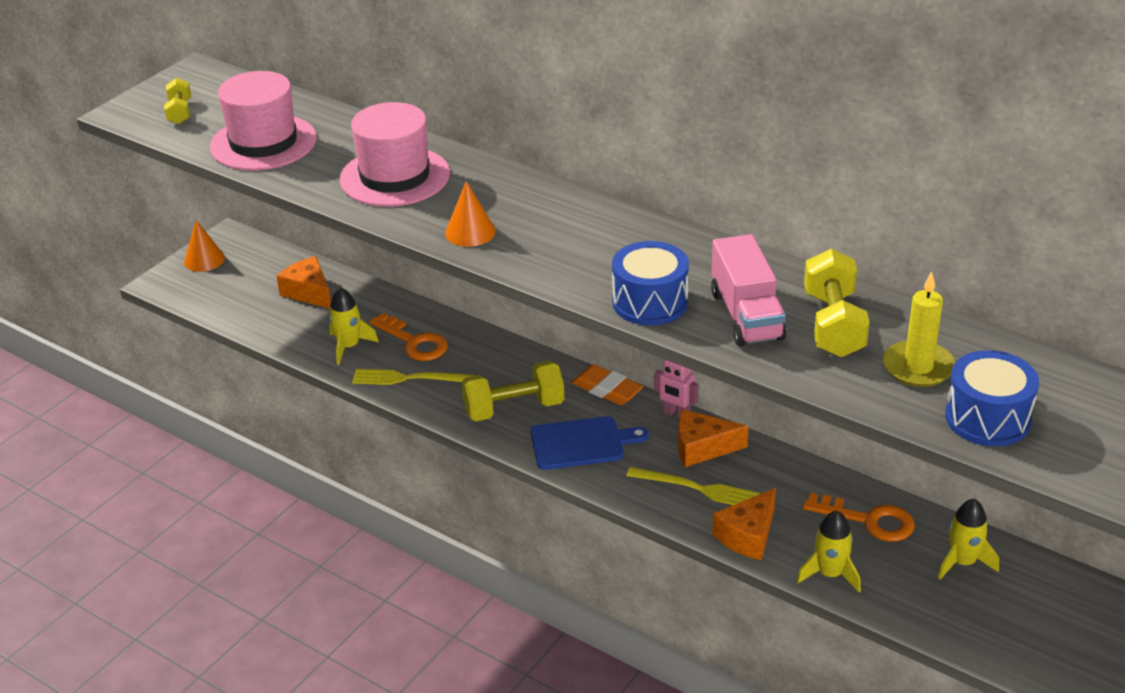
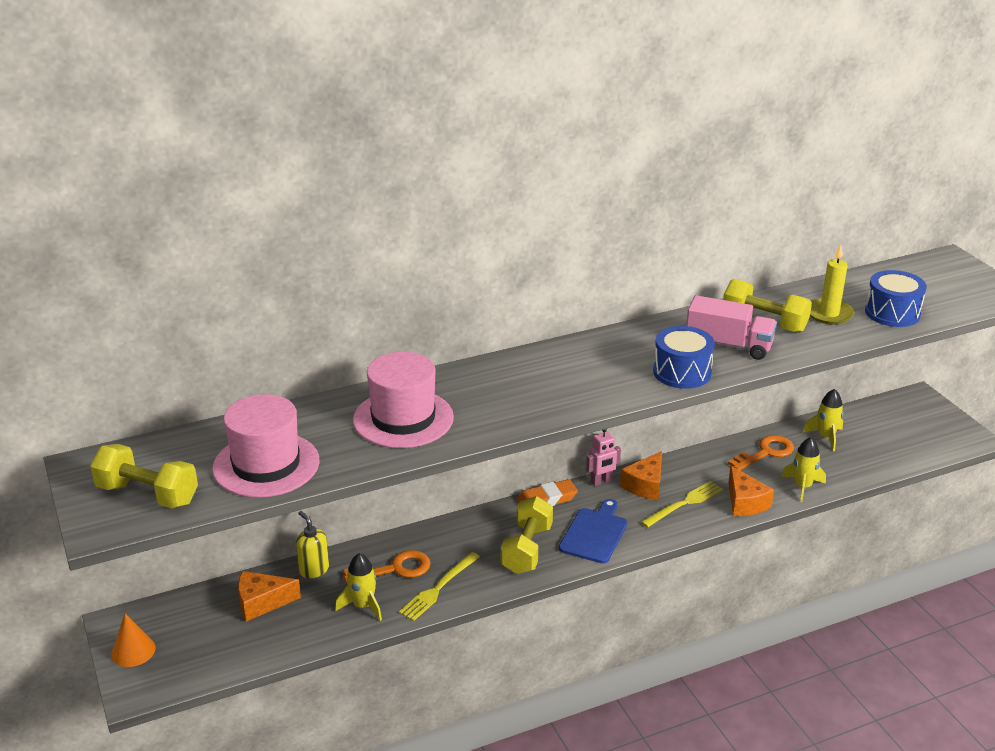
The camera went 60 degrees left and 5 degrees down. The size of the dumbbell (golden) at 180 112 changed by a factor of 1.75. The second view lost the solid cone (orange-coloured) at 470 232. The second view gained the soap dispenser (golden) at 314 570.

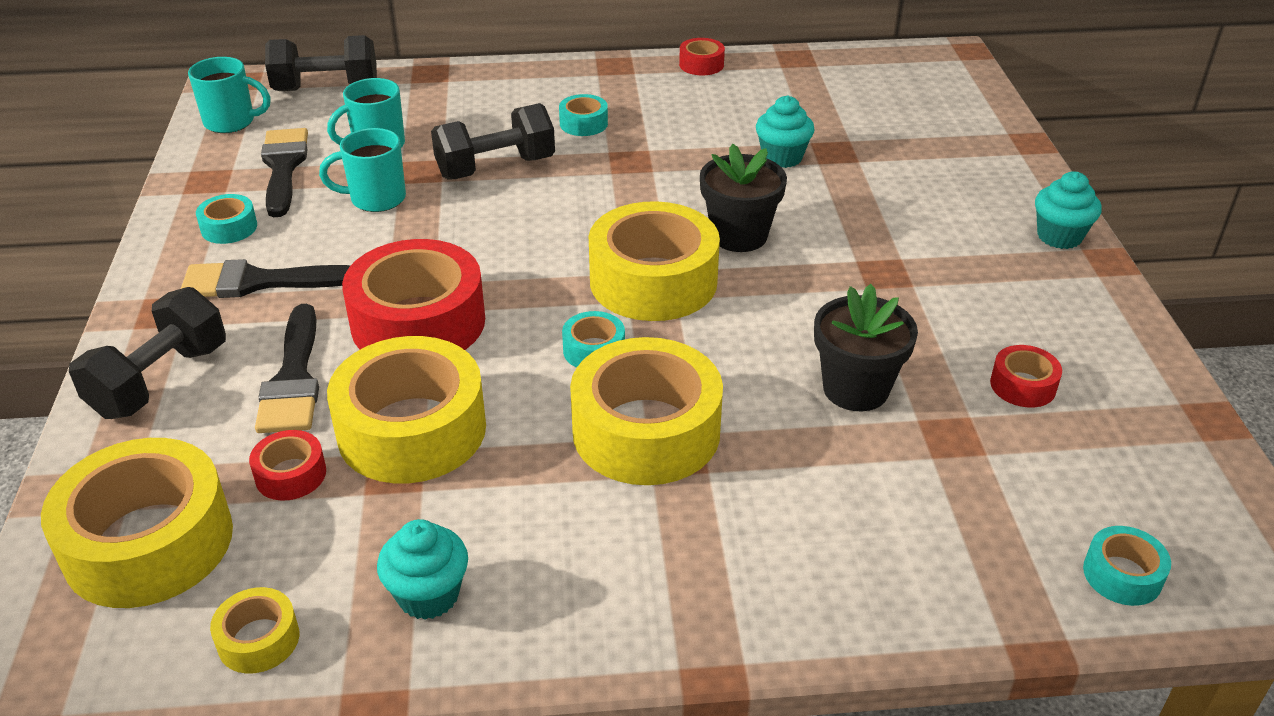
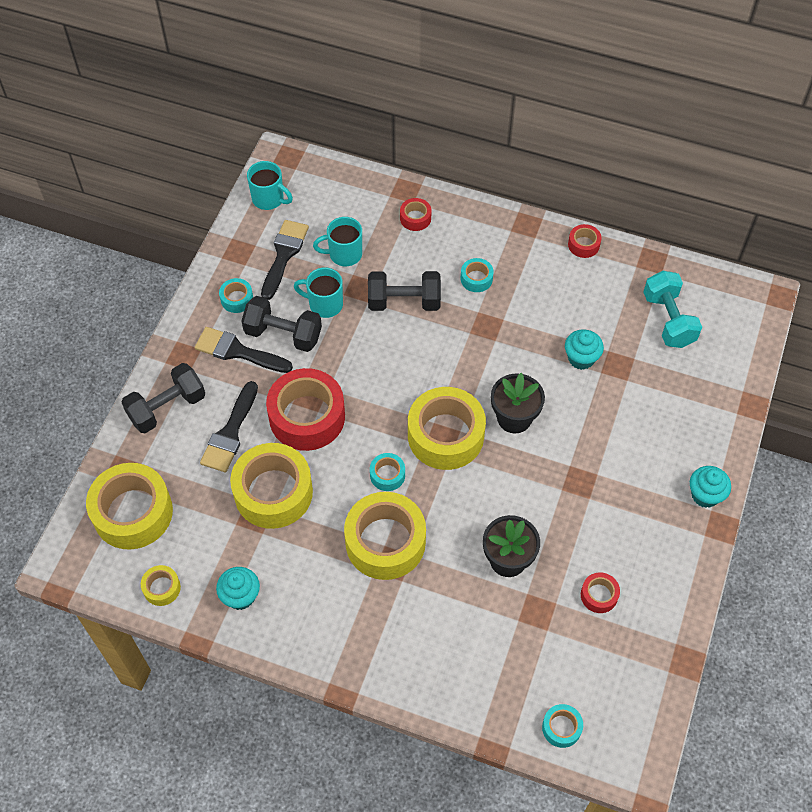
The camera went 25 degrees right and 20 degrees up. The roll of tape (scarlet) ended up elsewhere, having gone from 290 474 to 415 218. The dumbbell (black) ended up elsewhere, having gone from 326 88 to 283 334. The second view gained the dumbbell (aqua) at 668 320.

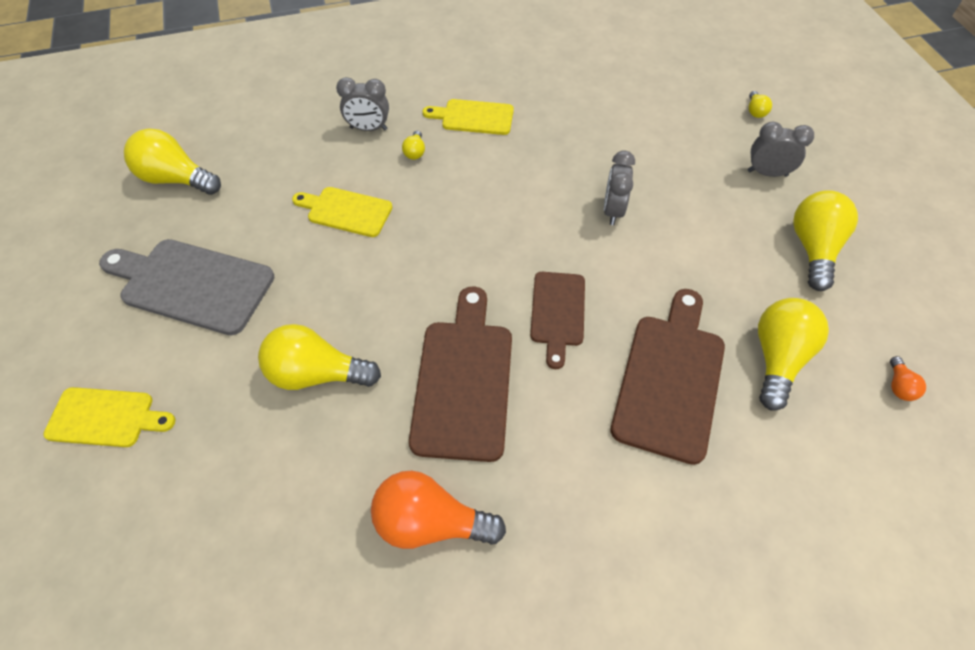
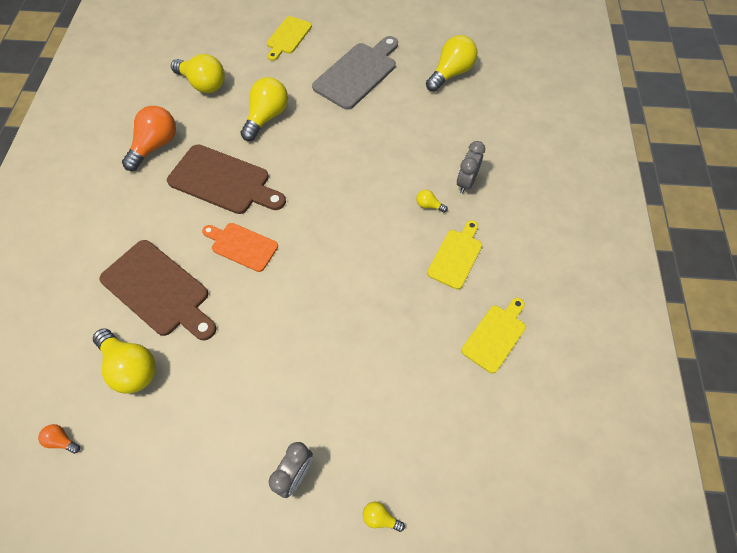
The camera went 110 degrees right and 5 degrees up. The cutting board (golden) ended up elsewhere, having gone from 346 211 to 495 335. What was the cutting board (brown) at 557 313 turned into the cutting board (orange-coloured) at 242 246. The second view lost the alarm clock (ash-grey) at 613 211. The light bulb (golden) ended up elsewhere, having gone from 813 249 to 203 84.

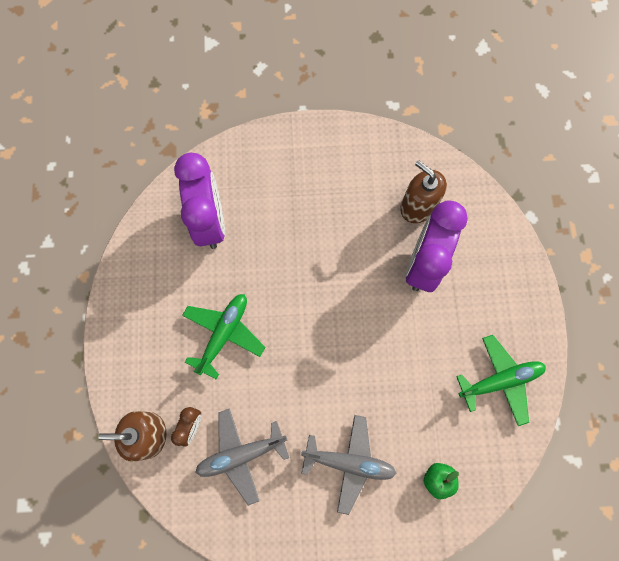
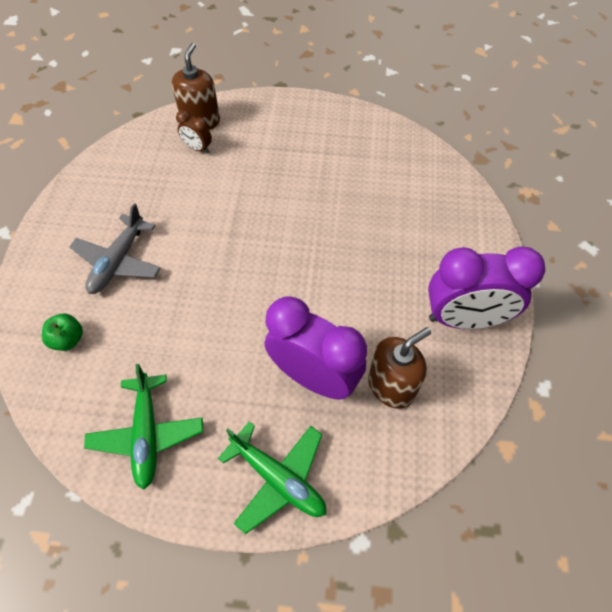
The camera went 100 degrees right and 15 degrees down. The alarm clock (violet) ended up elsewhere, having gone from 210 221 to 464 319. The plane (leaf-green) ended up elsewhere, having gone from 224 334 to 278 478. The second view lost the plane (ash-grey) at 241 454.

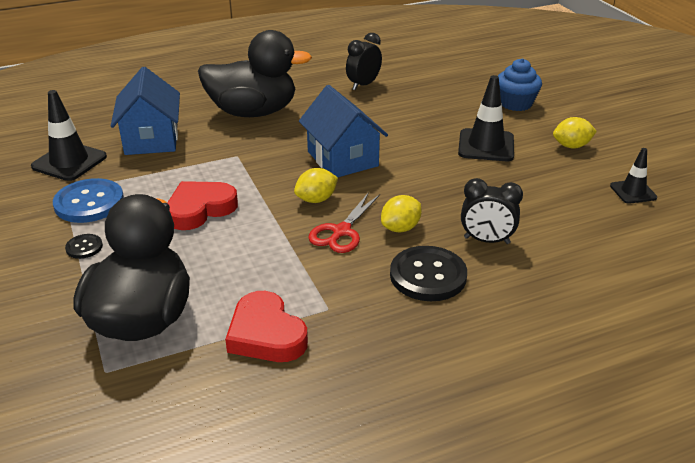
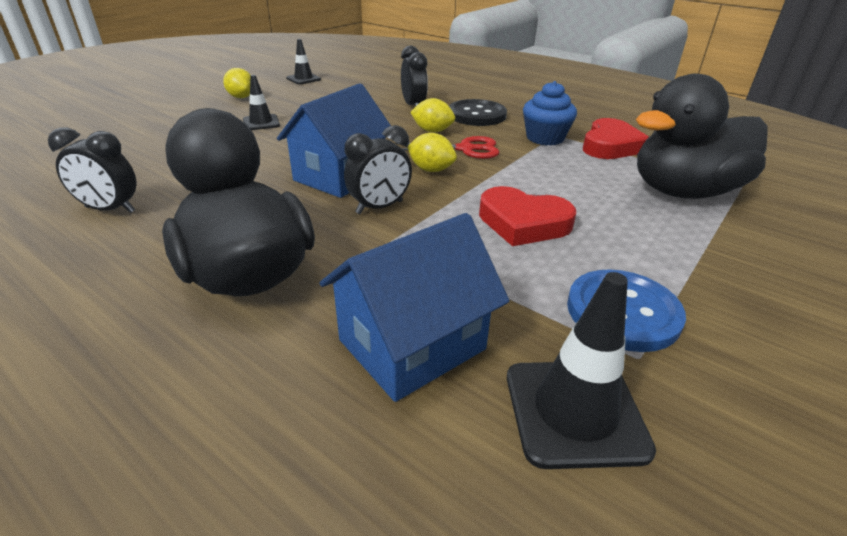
The camera went 120 degrees left and 0 degrees up. The second view lost the sewing button (black) at 84 247. The size of the traffic cone (black) at 486 145 changed by a factor of 0.61. The muffin (cobalt) ended up elsewhere, having gone from 515 103 to 545 138. The second view gained the alarm clock (black) at 379 207.

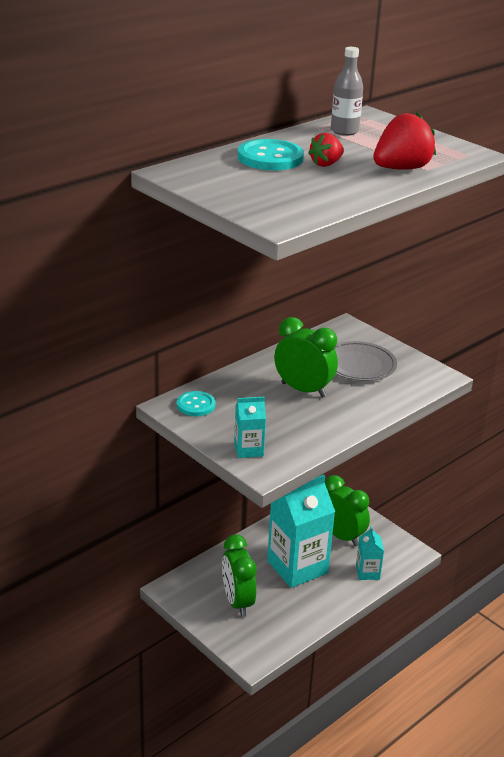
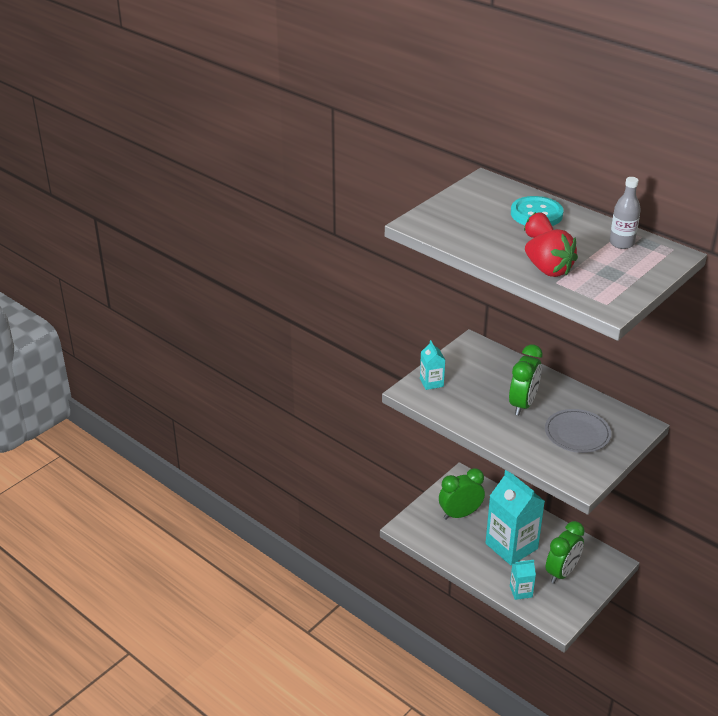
The camera went 85 degrees right and 5 degrees up. The second view lost the sewing button (aqua) at 196 405.

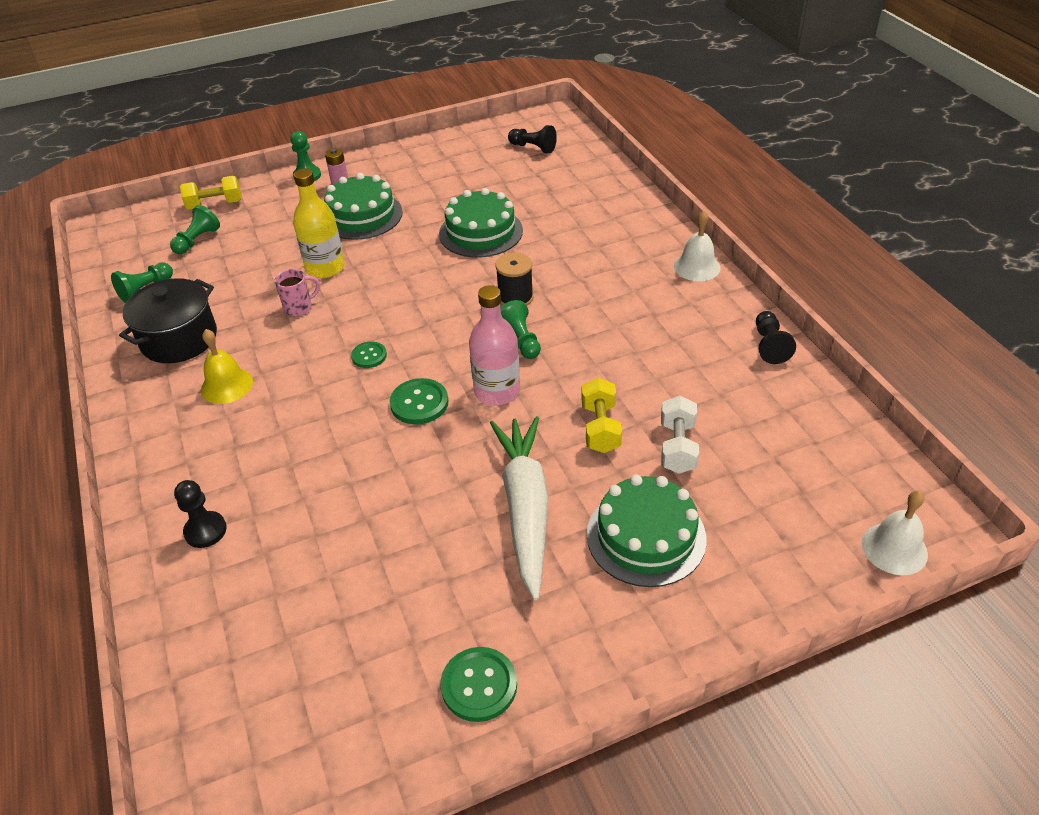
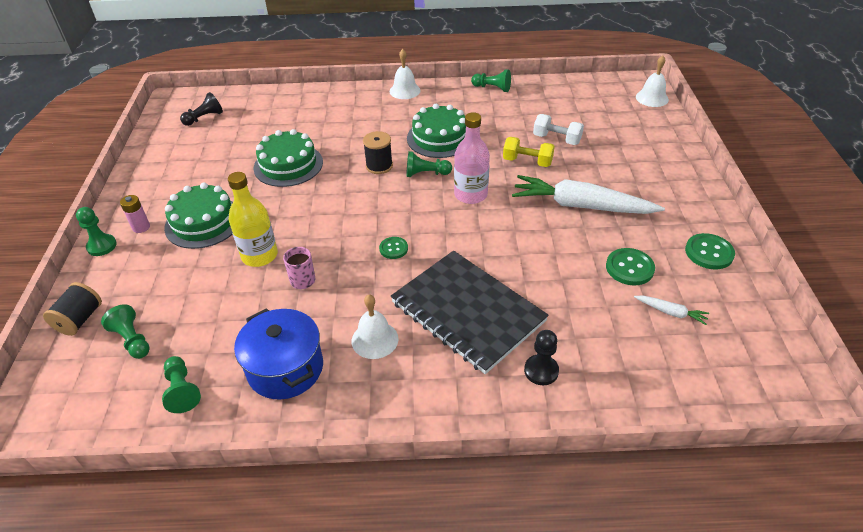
The camera went 70 degrees left and 0 degrees up. What was the stockpot (black) at 179 339 turned into the stockpot (cobalt) at 285 368. Where the dumbbell (golden) stood at 215 205, the bobbin (black) came to stand at 80 319. What was the school bell (golden) at 227 385 turned into the school bell (white) at 374 339. The sewing button (leaf-green) ended up elsewhere, having gone from 419 403 to 629 268. The gateau (leaf-green) ended up elsewhere, having gone from 646 536 to 439 138. What was the chess pawn (black) at 769 345 turned into the chess pawn (leaf-green) at 492 88. The second view gained the exercise book (black) at 467 312. The second view gained the carrot (white) at 671 312.

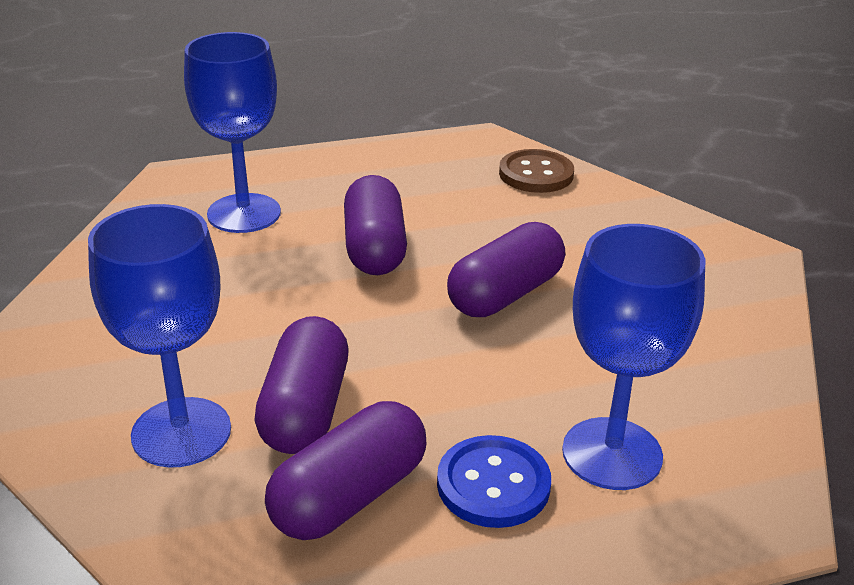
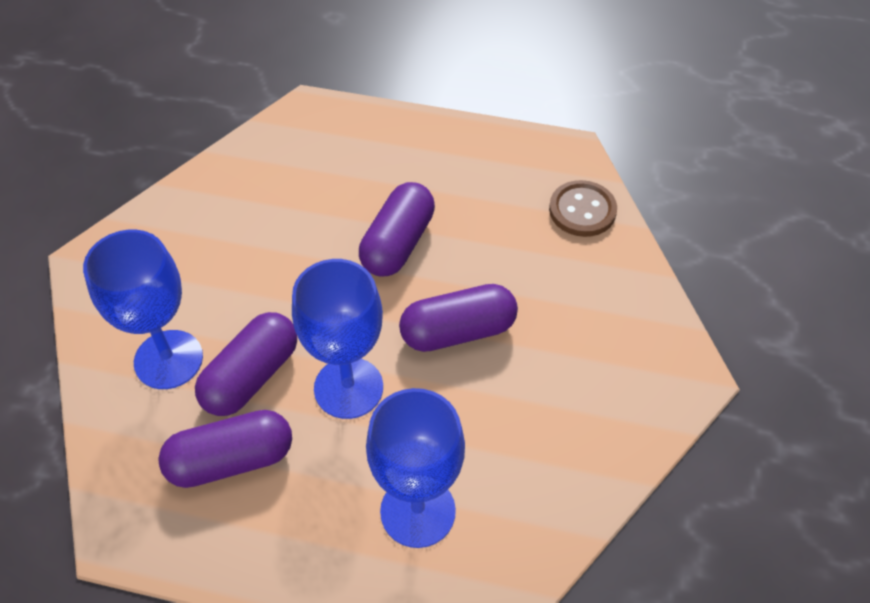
The camera went 30 degrees right and 20 degrees up. The wine glass (cobalt) ended up elsewhere, having gone from 244 213 to 348 388. The second view lost the sewing button (cobalt) at 493 484.

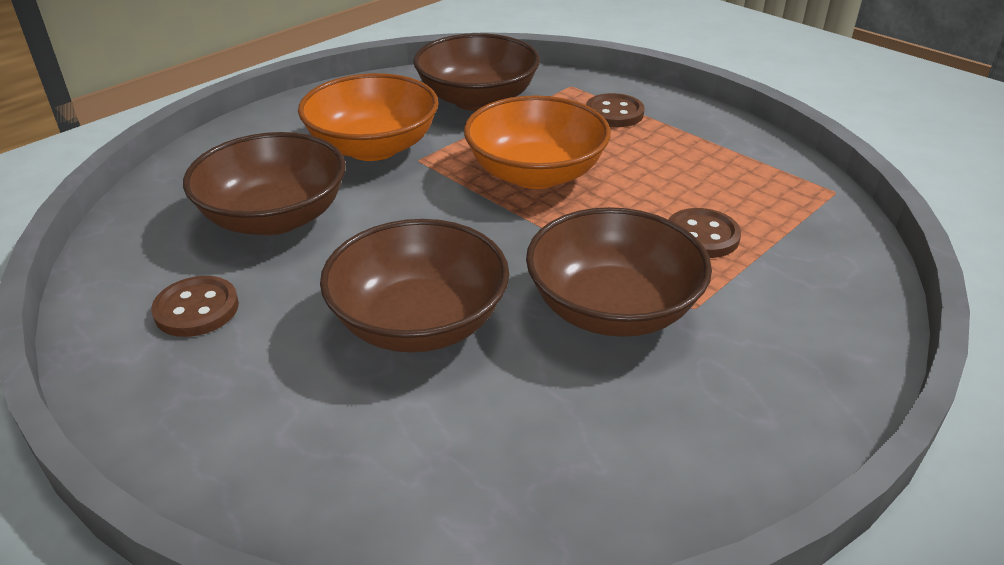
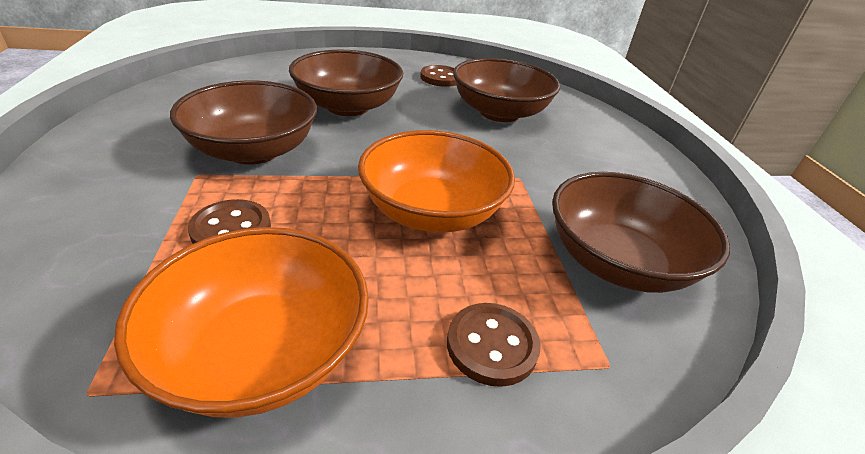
The camera went 125 degrees right and 0 degrees up. The deep dish (orange-coloured) ended up elsewhere, having gone from 373 147 to 262 352.

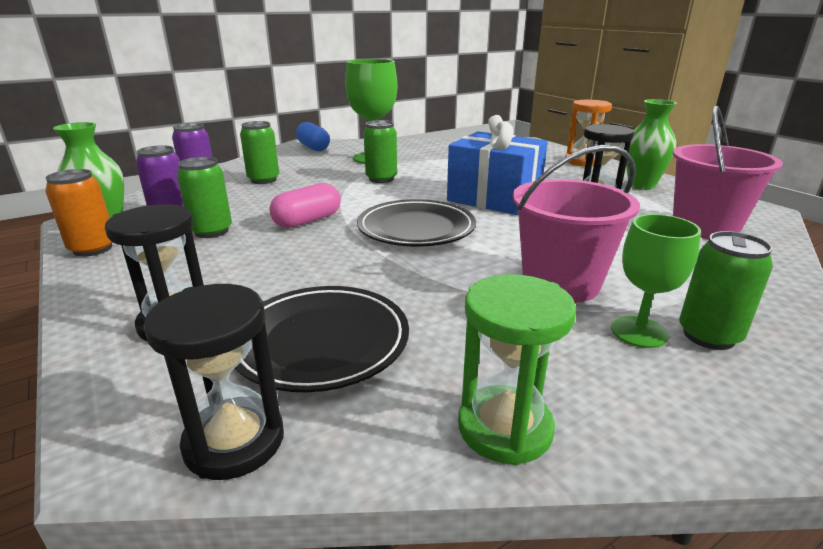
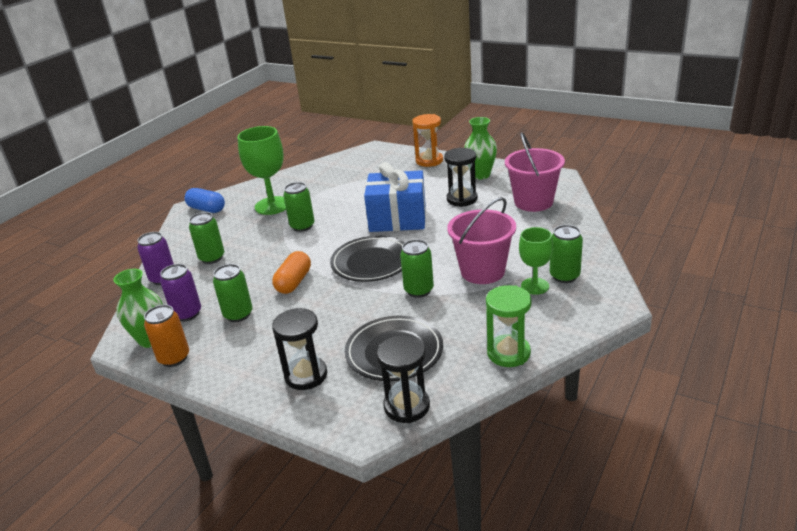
The camera went 25 degrees left and 5 degrees up. What was the pill (pink) at 307 221 turned into the pill (orange-coloured) at 294 282. The second view gained the tin (leaf-green) at 419 290.

